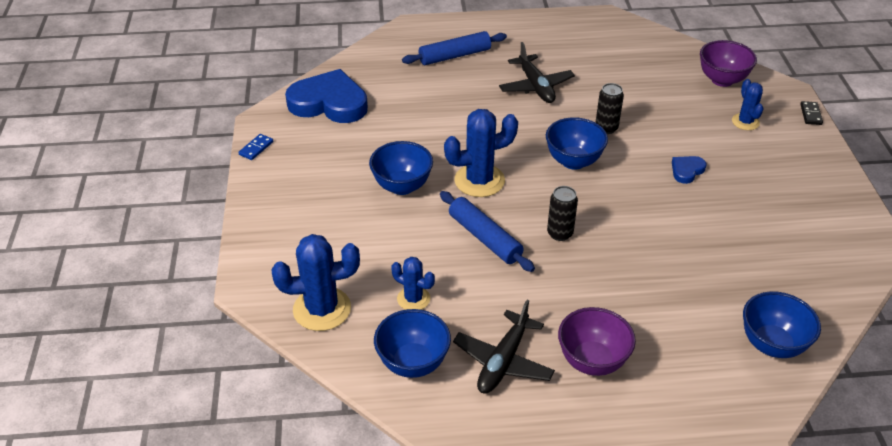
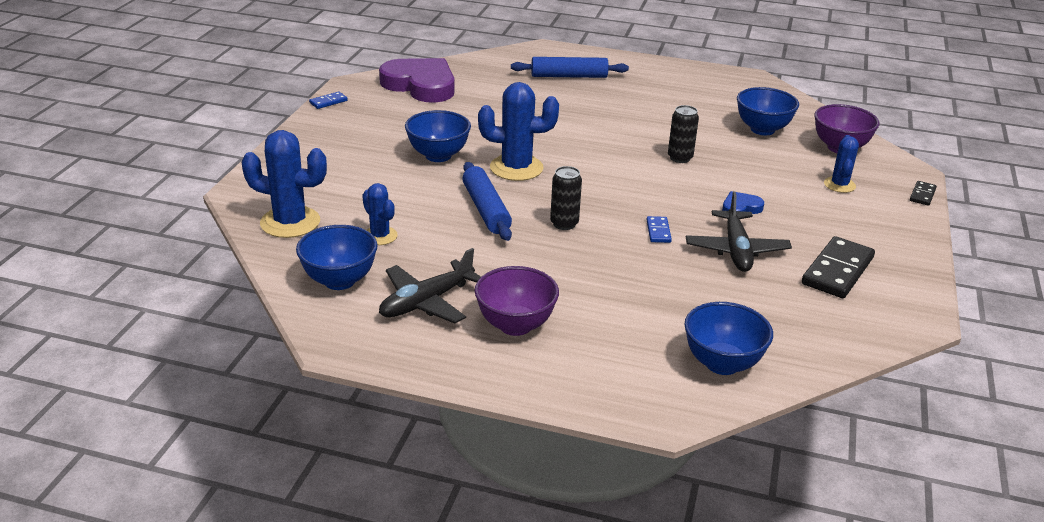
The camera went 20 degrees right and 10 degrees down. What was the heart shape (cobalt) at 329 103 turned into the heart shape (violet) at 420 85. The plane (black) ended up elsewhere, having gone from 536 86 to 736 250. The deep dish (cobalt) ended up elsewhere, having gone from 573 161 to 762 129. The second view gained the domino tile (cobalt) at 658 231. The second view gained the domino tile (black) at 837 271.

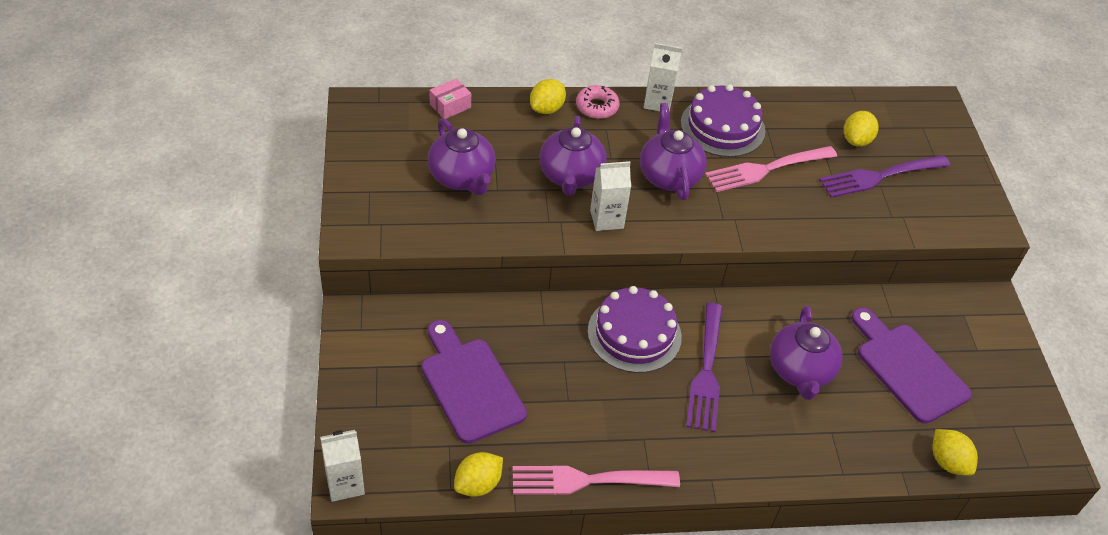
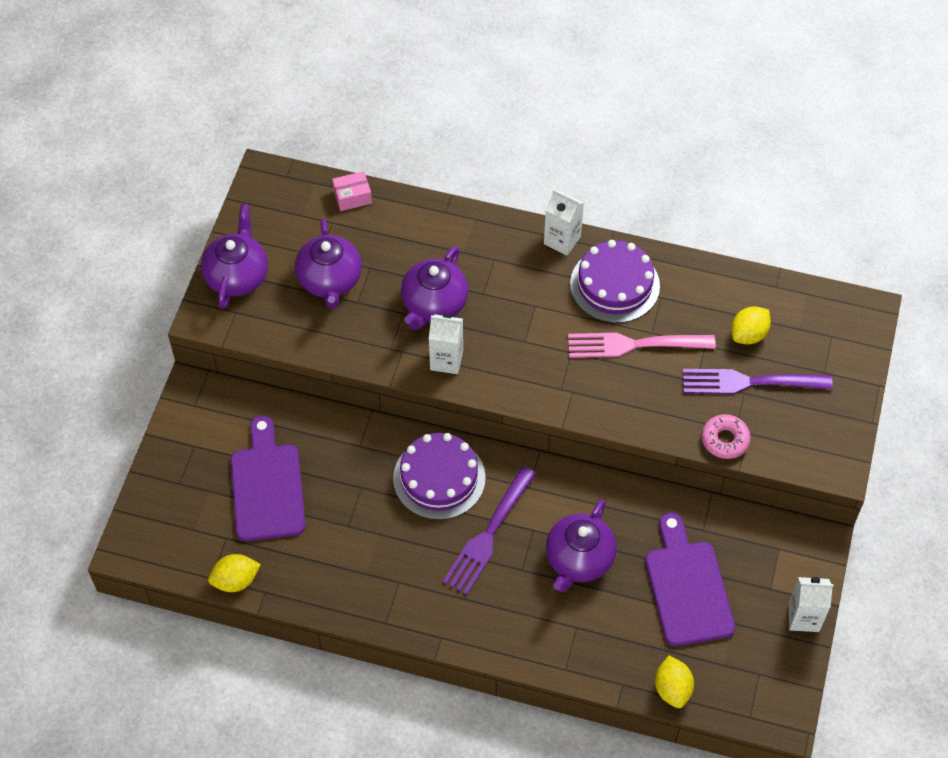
The camera went 25 degrees right and 10 degrees up. The juice carton (white) ended up elsewhere, having gone from 345 484 to 803 617. The second view lost the table fork (pink) at 587 480. The second view lost the lemon (golden) at 546 109. The doughnut (pink) ended up elsewhere, having gone from 597 107 to 725 440. The teapot (violet) ended up elsewhere, having gone from 669 176 to 237 276.

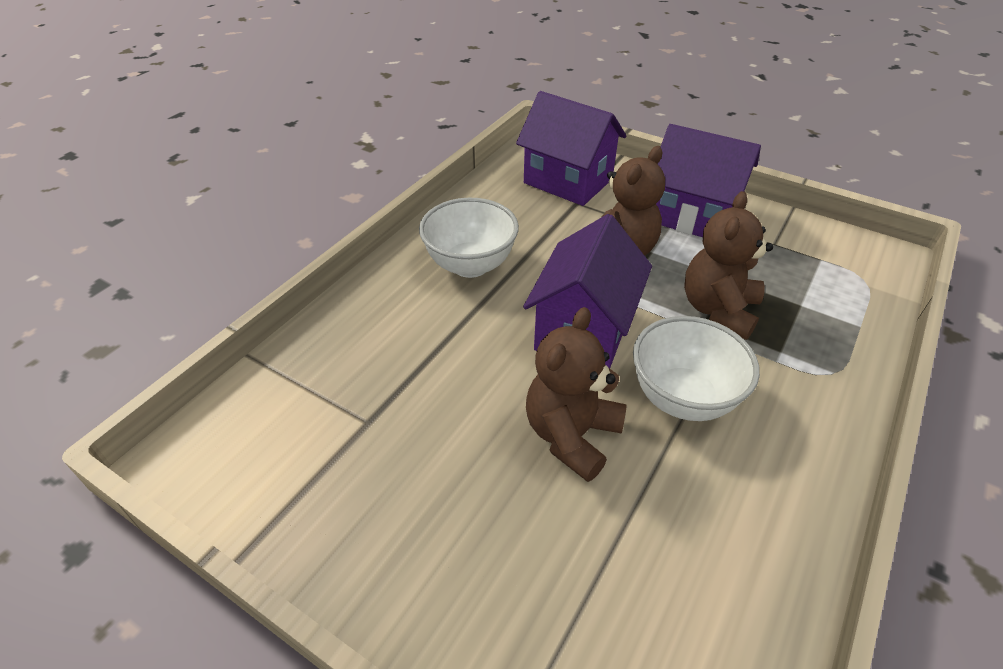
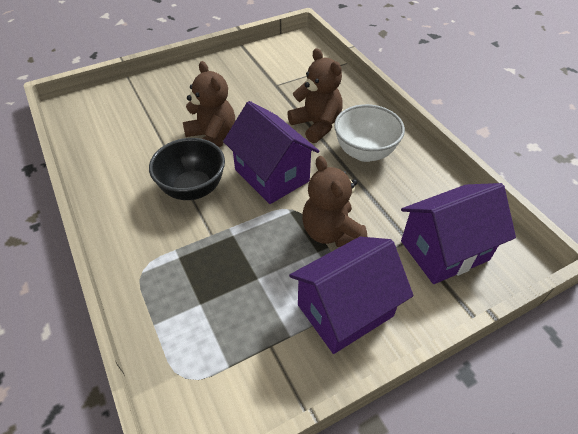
The camera went 120 degrees right and 5 degrees up. What was the deep dish (white) at 682 398 turned into the deep dish (black) at 193 189. The teddy bear (brown) ended up elsewhere, having gone from 718 310 to 316 125.

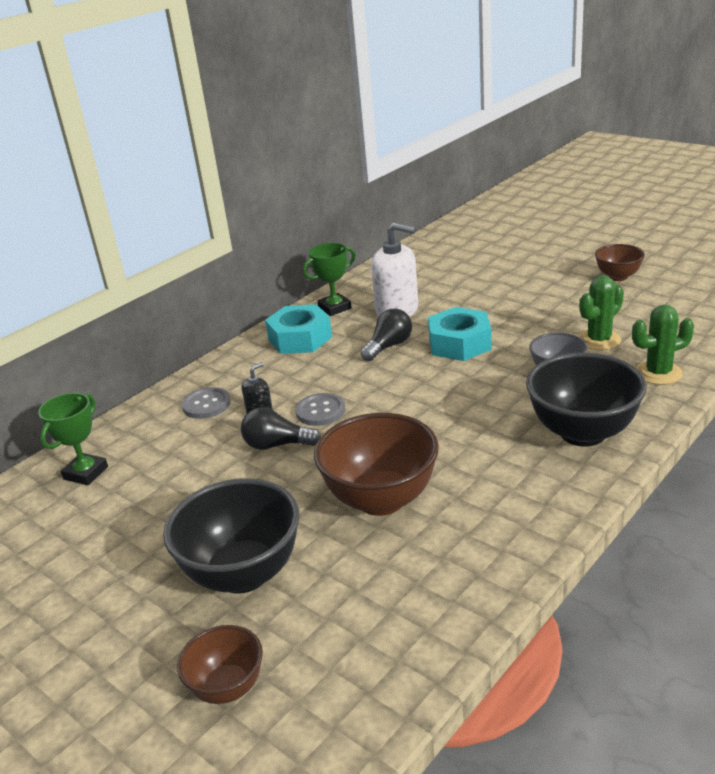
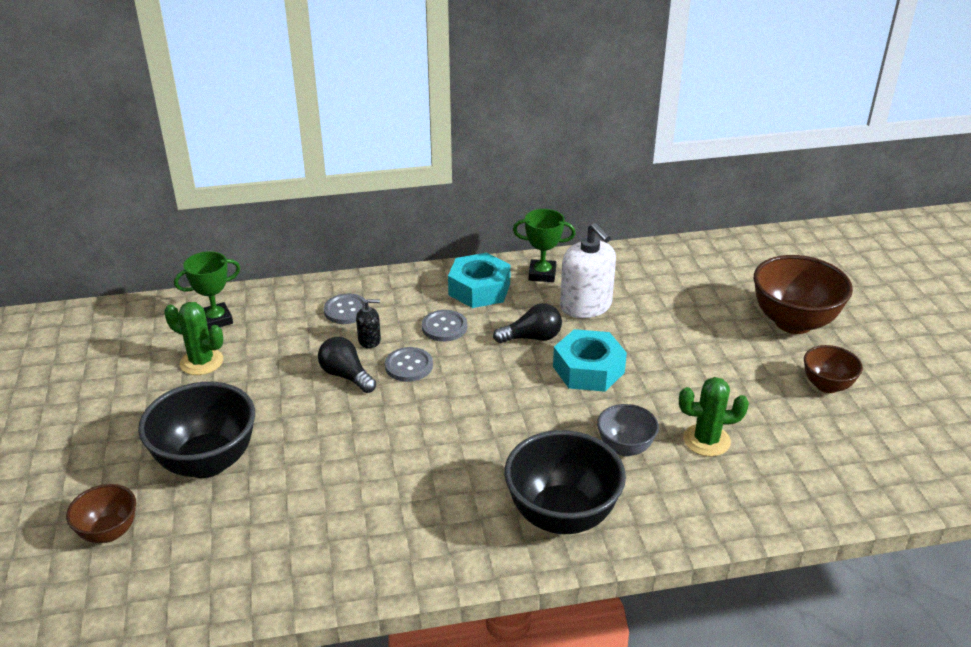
The camera went 35 degrees right and 5 degrees up. The deep dish (brown) ended up elsewhere, having gone from 381 499 to 793 322. The prickly plant (leaf-green) ended up elsewhere, having gone from 658 373 to 201 362. The second view gained the sewing button (ash-grey) at 444 327.

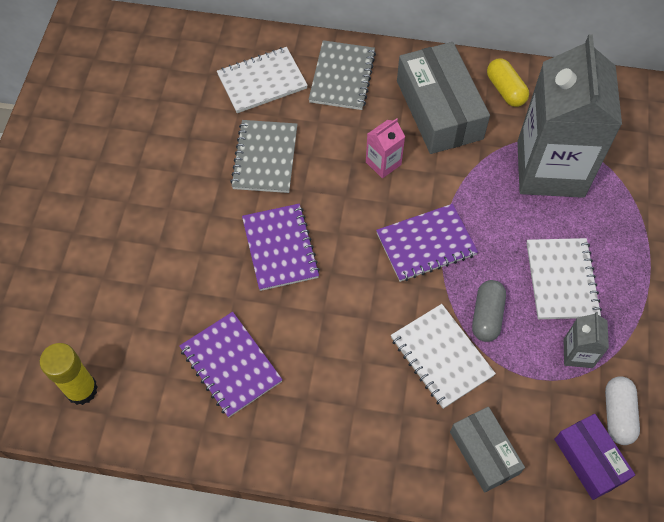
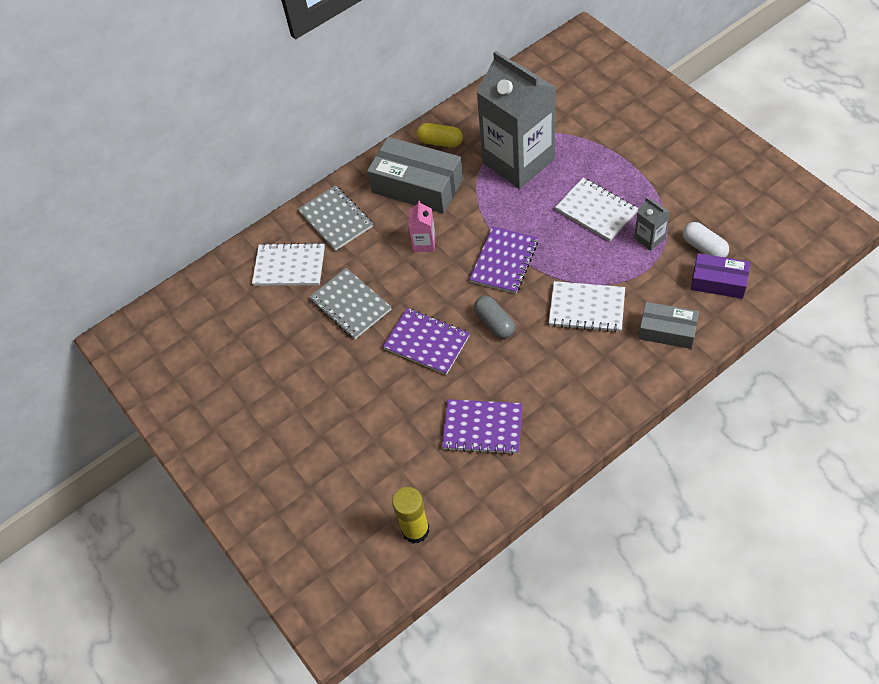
The camera went 40 degrees left and 5 degrees down. The exercise book (white) at 262 81 ended up facing another way, 75 degrees clockwise from before. The pill (ash-grey) ended up elsewhere, having gone from 487 316 to 495 323.

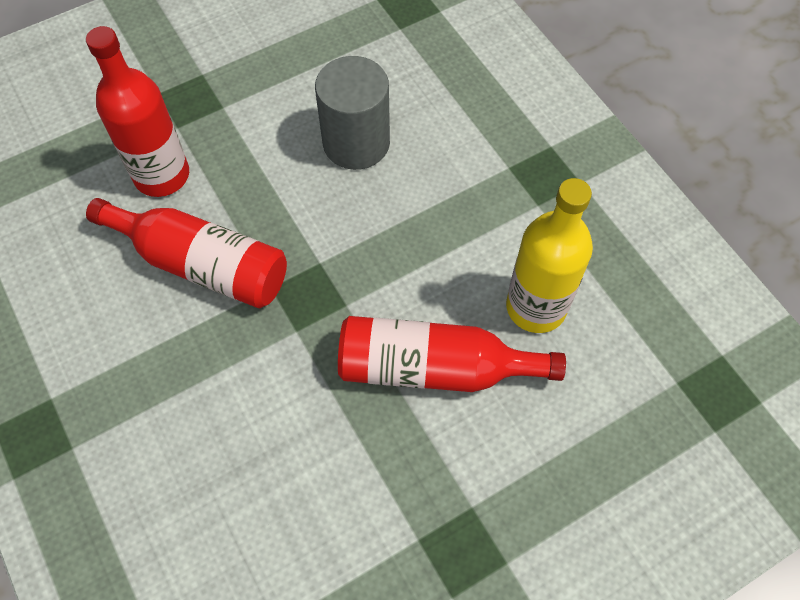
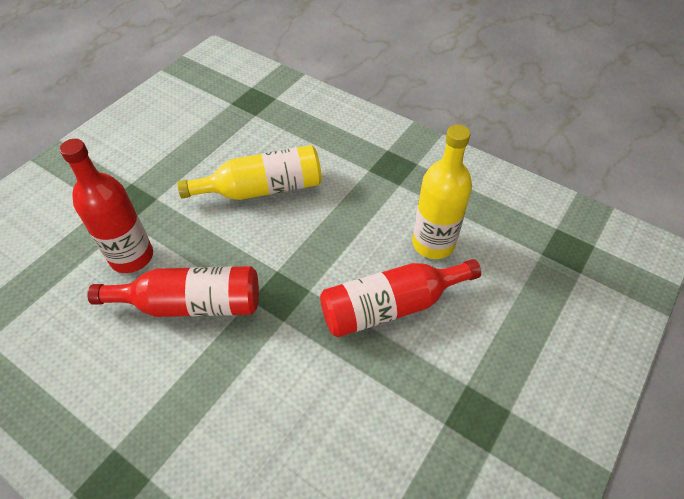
The camera went 25 degrees left and 10 degrees down. Where the cylinder (ash-grey) stood at 356 143, the flask (golden) came to stand at 262 189.

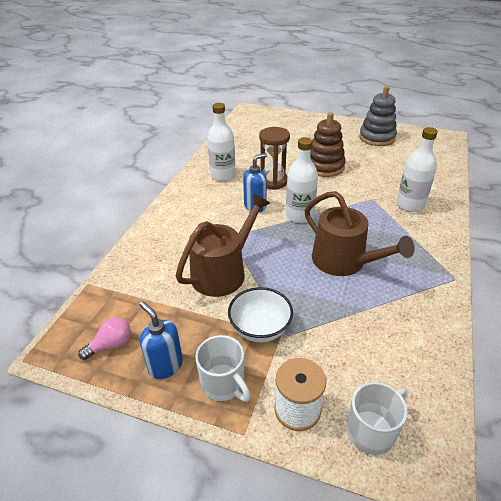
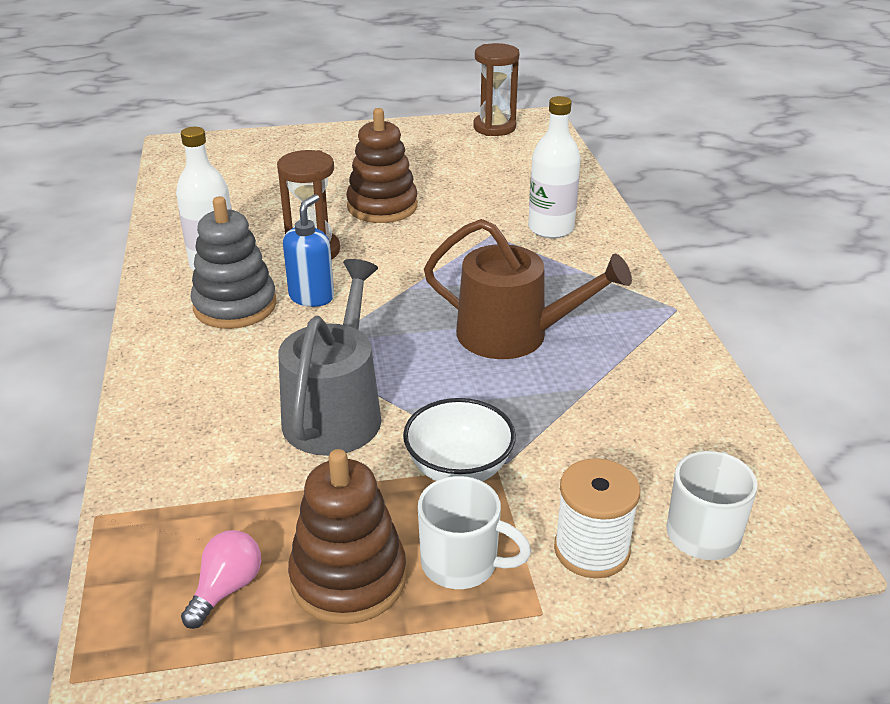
The camera went 30 degrees left and 5 degrees down. Where the soap dispenser (cobalt) stood at 165 365, the ring stacker (brown) came to stand at 348 578. What was the watering pot (brown) at 223 272 turned into the watering pot (ash-grey) at 335 411. The second view lost the flask (white) at 299 215. The ring stacker (ash-grey) ended up elsewhere, having gone from 377 138 to 235 306. The second view gained the sand timer (brown) at 494 127.

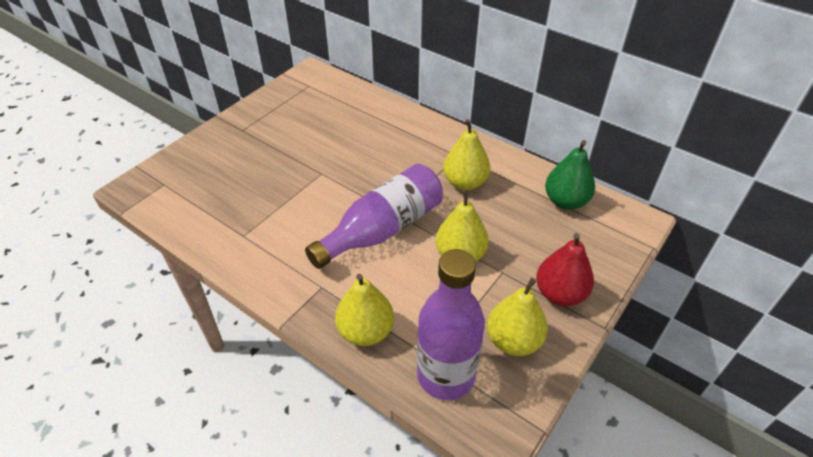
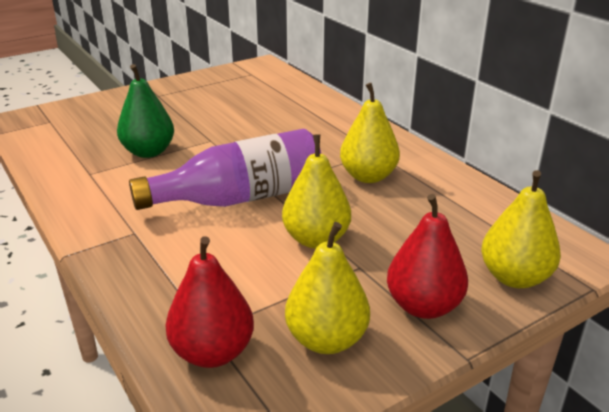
The camera went 20 degrees right and 15 degrees down. The toy pear (golden) ended up elsewhere, having gone from 365 331 to 514 277. Where the flask (violet) stood at 446 375, the toy pear (scarlet) came to stand at 212 352. The toy pear (leaf-green) ended up elsewhere, having gone from 565 201 to 148 152.

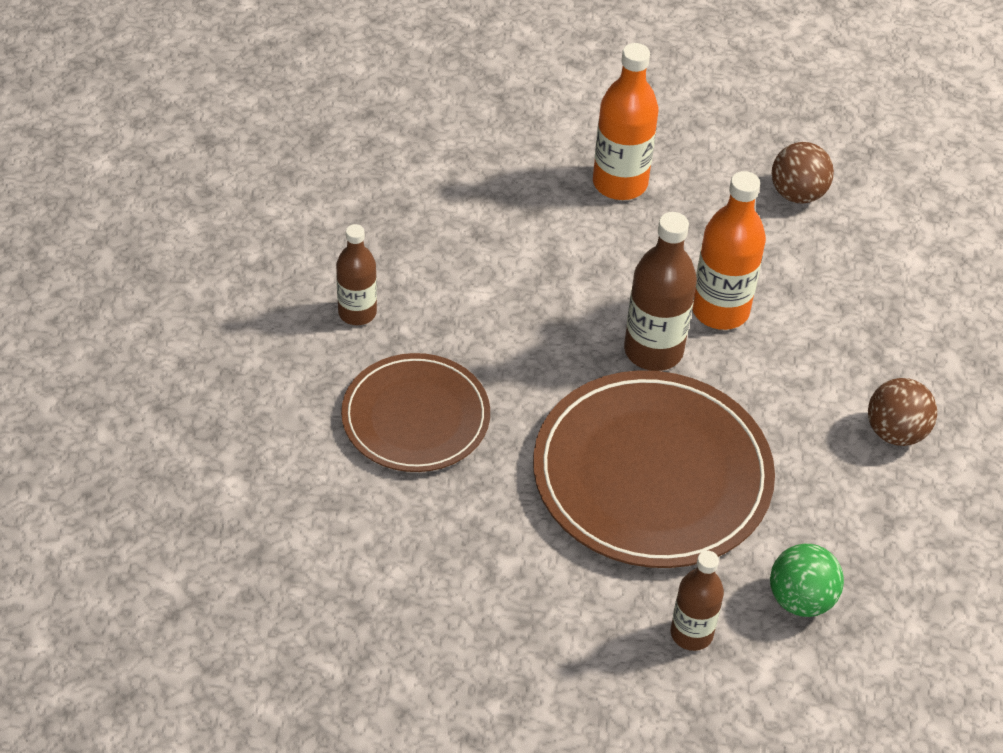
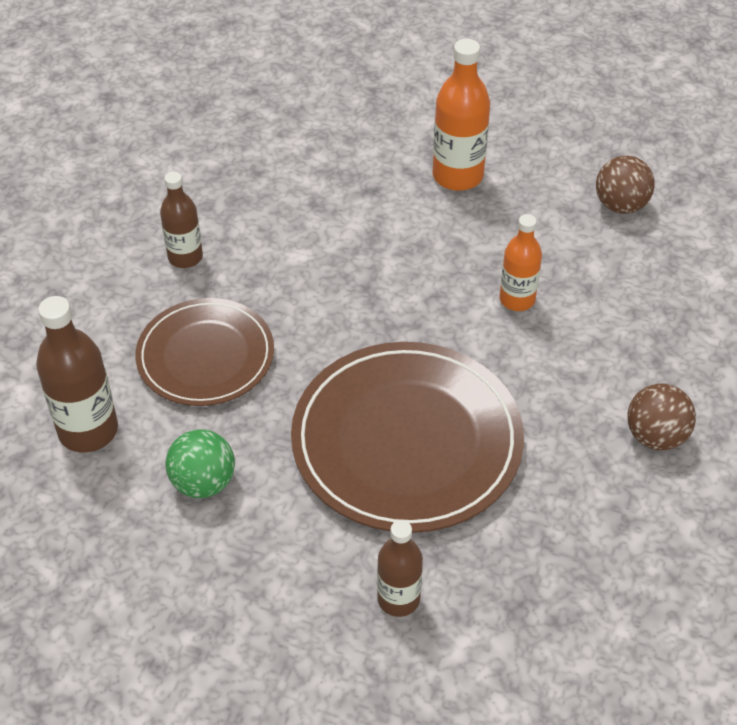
The camera went 15 degrees right and 0 degrees up. The flask (brown) ended up elsewhere, having gone from 653 351 to 88 430. The size of the flask (orange-coloured) at 720 310 changed by a factor of 0.65. The play ball (leaf-green) ended up elsewhere, having gone from 800 599 to 203 482.

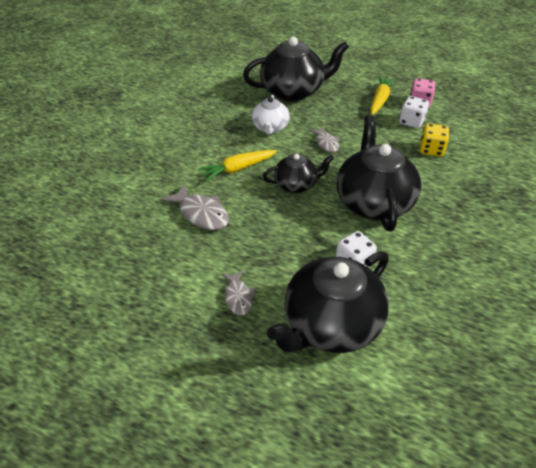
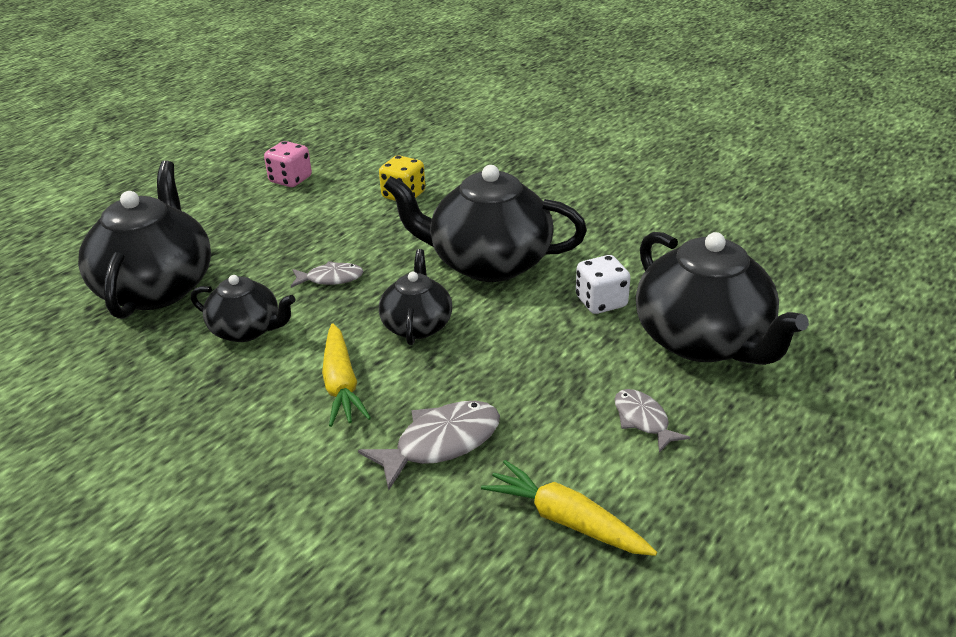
The camera went 75 degrees left and 10 degrees down. The fish figure (ash-grey) at 238 297 ended up facing another way, 120 degrees counterclockwise from before. What was the teapot (white) at 270 127 turned into the teapot (black) at 247 330. The carrot (golden) ended up elsewhere, having gone from 380 100 to 566 520. The second view lost the die (white) at 411 122.

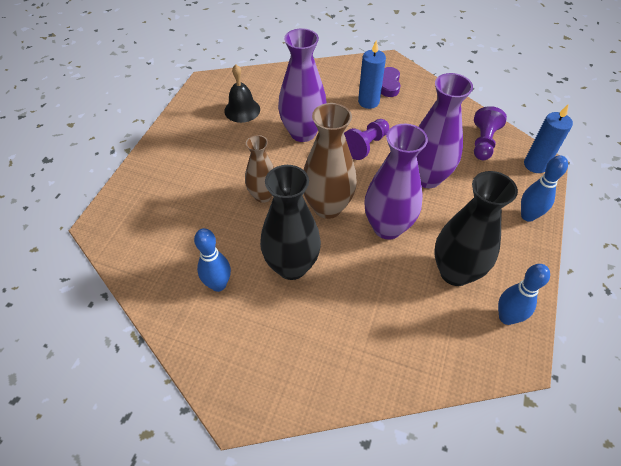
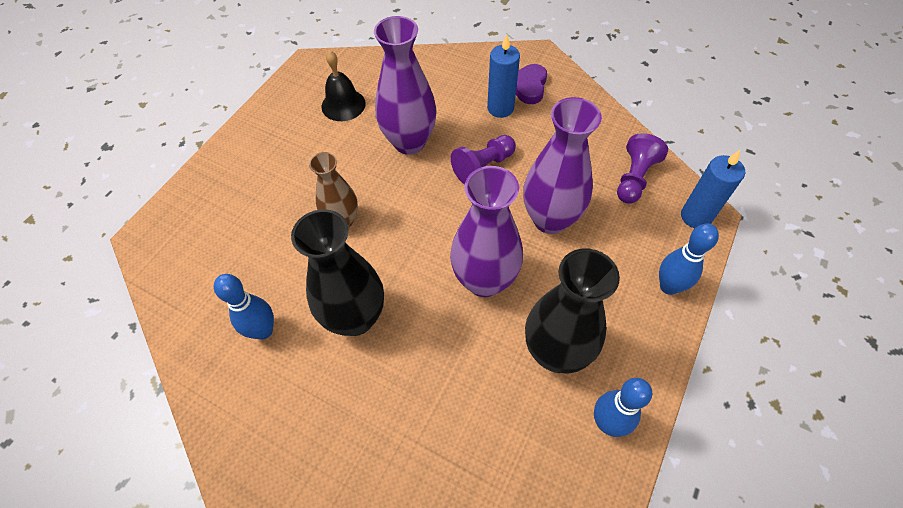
The camera went 10 degrees right and 5 degrees up. The second view lost the flower vase (brown) at 327 207.

